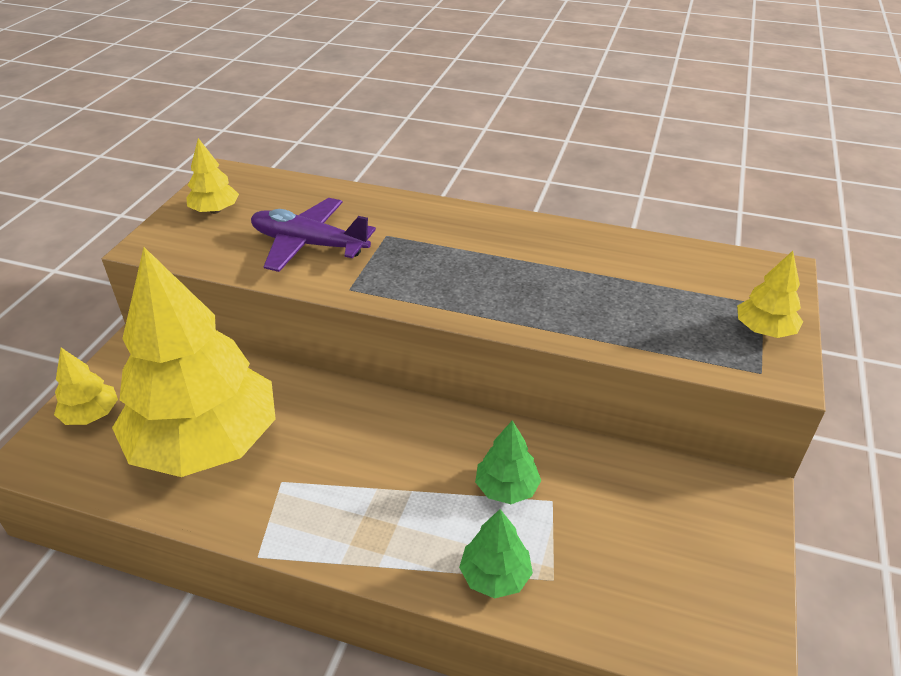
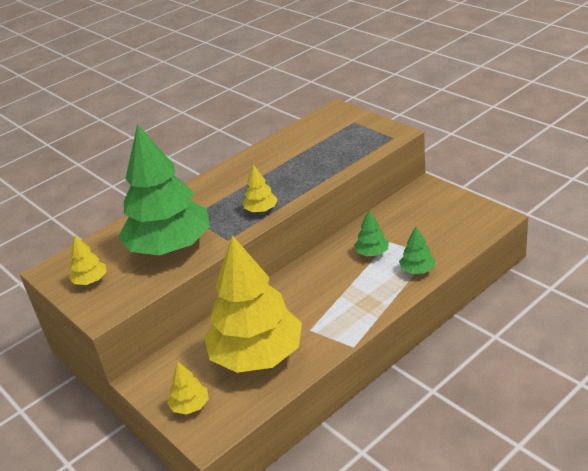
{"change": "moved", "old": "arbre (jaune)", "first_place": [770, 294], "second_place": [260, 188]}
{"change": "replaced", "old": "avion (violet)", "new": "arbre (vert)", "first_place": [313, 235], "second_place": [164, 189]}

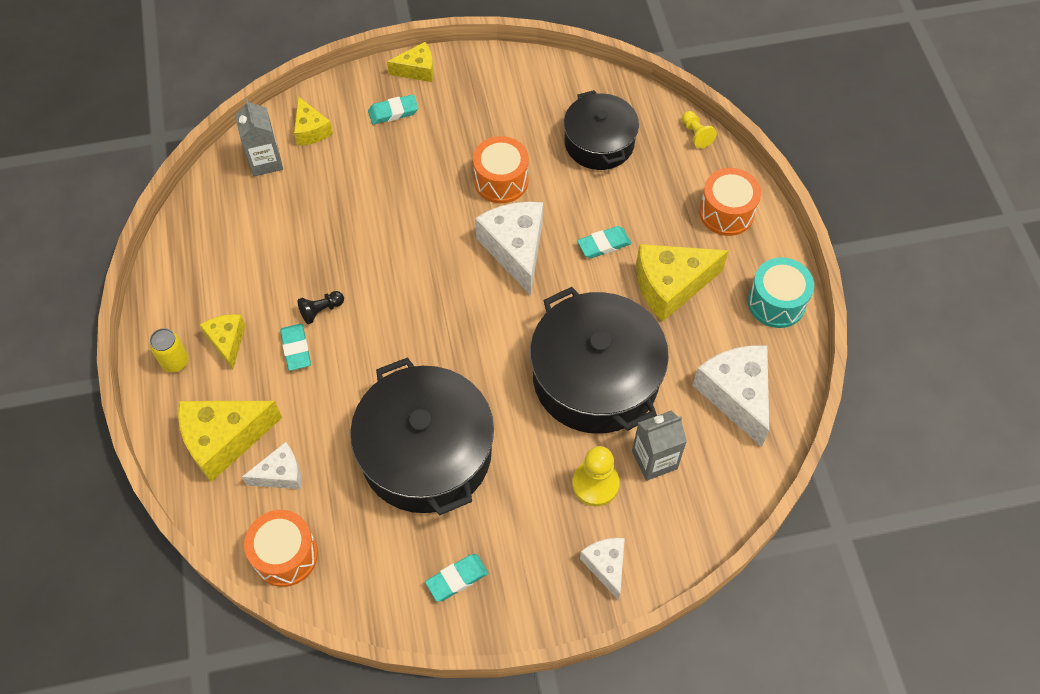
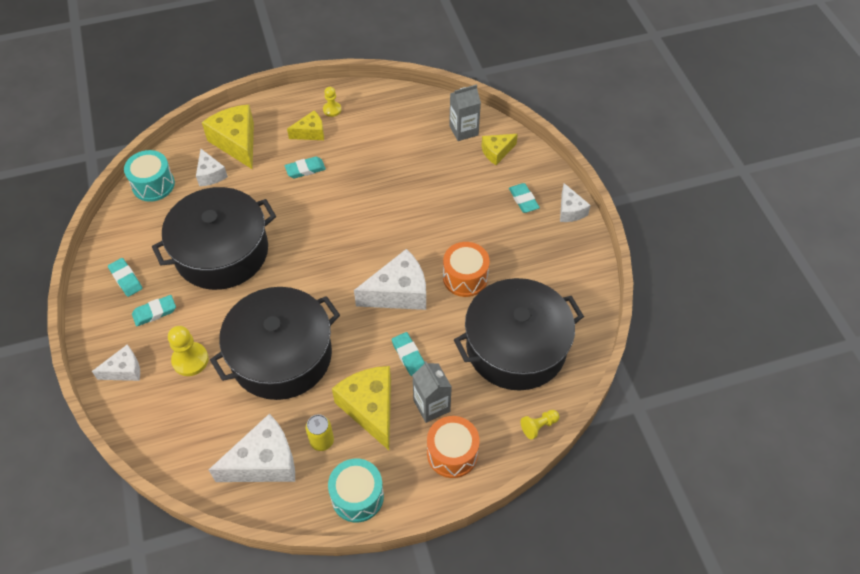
{"change": "removed", "old": "pion (noir)", "first_place": [320, 307]}
{"change": "added", "new": "gomme (turquoise)", "second_place": [154, 311]}
{"change": "added", "new": "pion (jaune)", "second_place": [332, 102]}
{"change": "moved", "old": "canette (jaune)", "first_place": [169, 350], "second_place": [320, 432]}
{"change": "moved", "old": "brique de lait (gris)", "first_place": [659, 446], "second_place": [432, 392]}
{"change": "recoloured", "old": "tambour (orange)", "new": "tambour (turquoise)", "first_place": [281, 548], "second_place": [149, 176]}
{"change": "recoloured", "old": "fromage (jaune)", "new": "fromage (blanc)", "first_place": [410, 62], "second_place": [575, 202]}
{"change": "resized", "old": "marmite (noir)", "first_place": [601, 130], "second_place": [519, 334], "factor": 1.61}

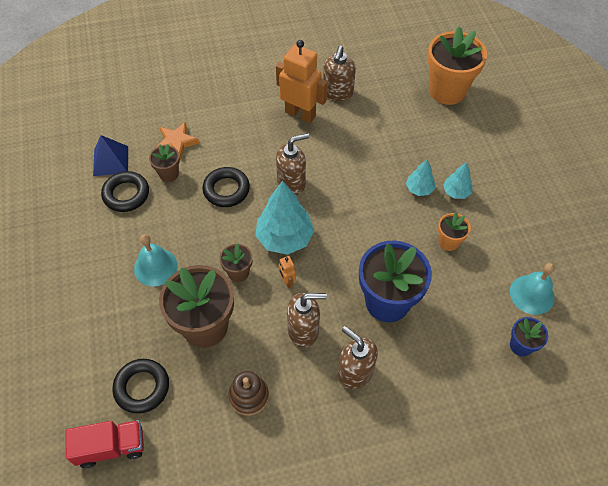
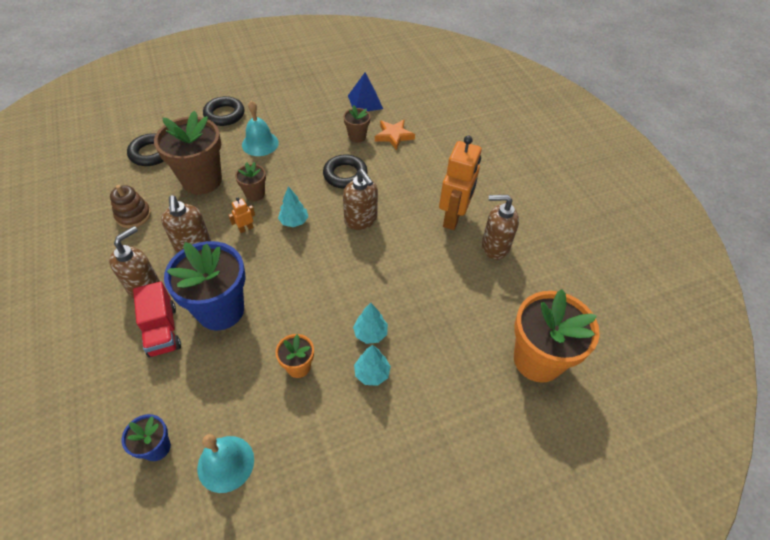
{"change": "moved", "old": "camion (rouge)", "first_place": [104, 444], "second_place": [157, 320]}
{"change": "moved", "old": "anneau (noir)", "first_place": [125, 191], "second_place": [224, 111]}
{"change": "resized", "old": "arbre (turquoise)", "first_place": [285, 218], "second_place": [293, 206], "factor": 0.53}

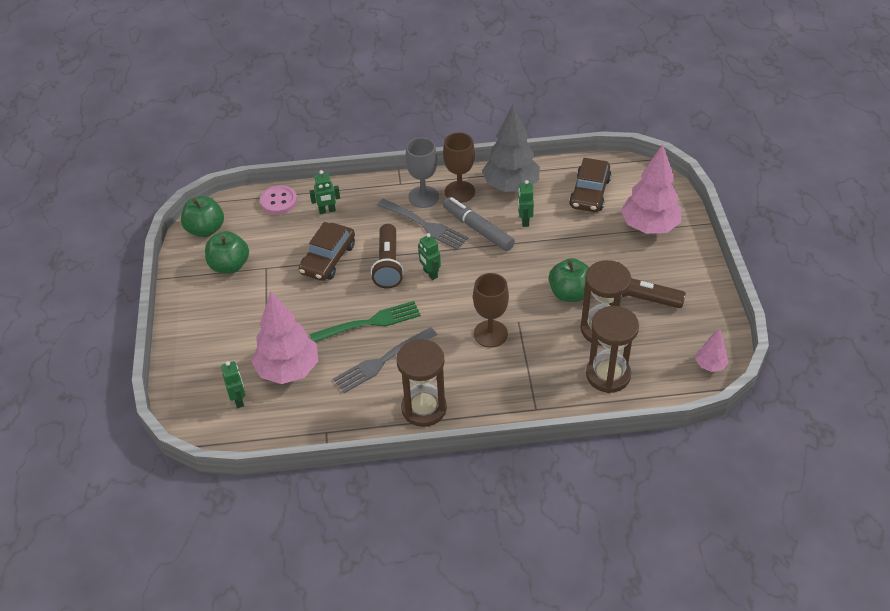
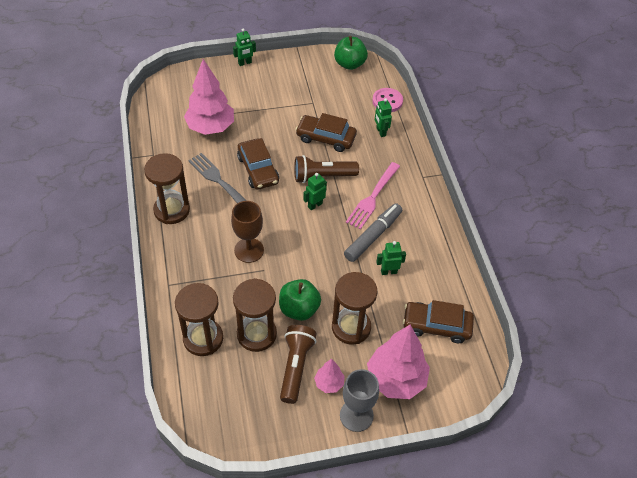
{"change": "removed", "old": "pomme (vert)", "first_place": [227, 252]}
{"change": "removed", "old": "verre à pied (marron)", "first_place": [459, 167]}
{"change": "removed", "old": "arbre (gris)", "first_place": [511, 148]}
{"change": "added", "new": "sablier (marron)", "second_place": [354, 308]}
{"change": "moved", "old": "robot (vert)", "first_place": [233, 384], "second_place": [244, 47]}
{"change": "moved", "old": "verre à pied (gris)", "first_place": [422, 173], "second_place": [359, 400]}
{"change": "moved", "old": "arbre (rose)", "first_place": [712, 350], "second_place": [329, 376]}
{"change": "replaced", "old": "fourchette (vert)", "new": "voiture (marron)", "first_place": [365, 321], "second_place": [258, 164]}
{"change": "recoloured", "old": "fourchette (gris)", "new": "fourchette (rose)", "first_place": [422, 224], "second_place": [373, 196]}

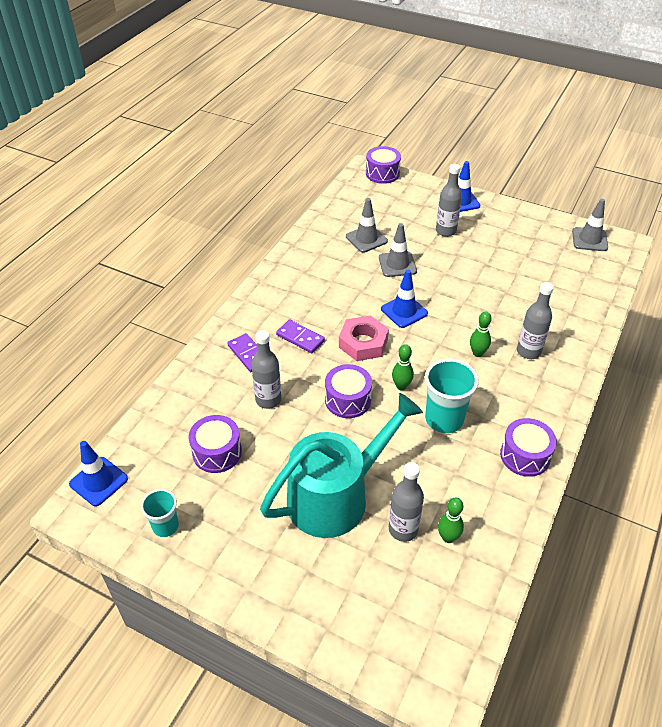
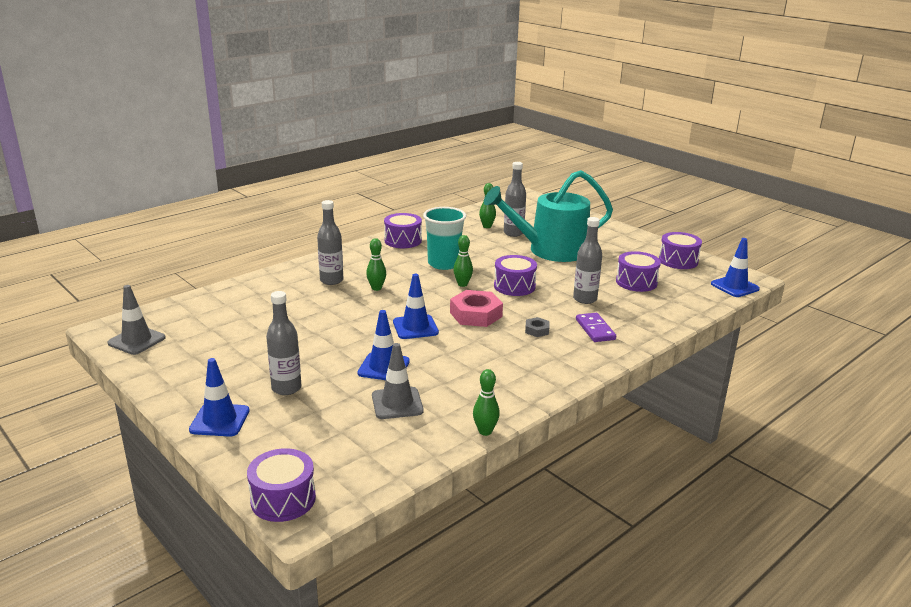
{"change": "added", "new": "quille (vert)", "second_place": [486, 402]}
{"change": "replaced", "old": "gobelet (turquoise)", "new": "tambour (violet)", "first_place": [160, 513], "second_place": [680, 250]}
{"change": "replaced", "old": "domino (violet)", "new": "écrou (gris)", "first_place": [300, 336], "second_place": [537, 327]}
{"change": "recoloured", "old": "cône de chantier (gris)", "new": "cône de chantier (bleu)", "first_place": [398, 250], "second_place": [384, 345]}

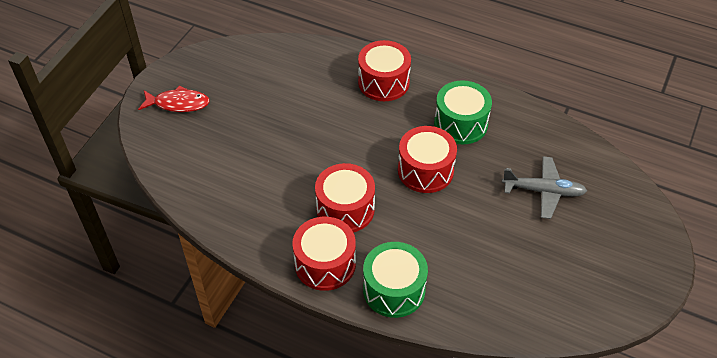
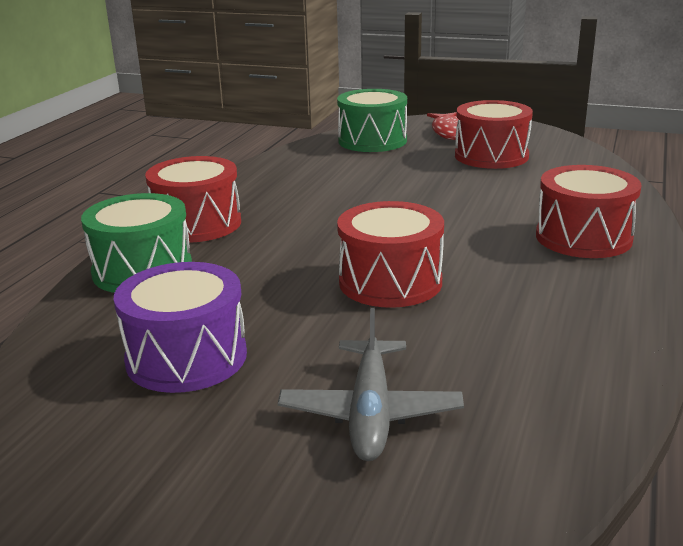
{"change": "added", "new": "tambour (violet)", "second_place": [180, 327]}
{"change": "moved", "old": "tambour (rouge)", "first_place": [345, 197], "second_place": [494, 134]}
{"change": "moved", "old": "tambour (vert)", "first_place": [463, 112], "second_place": [372, 120]}

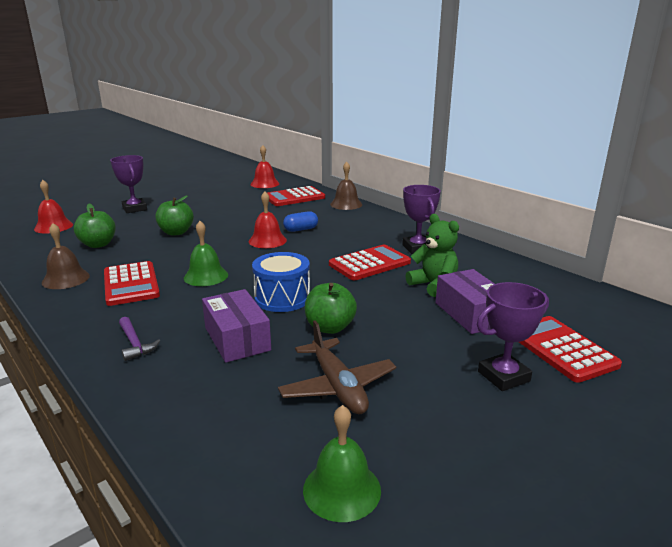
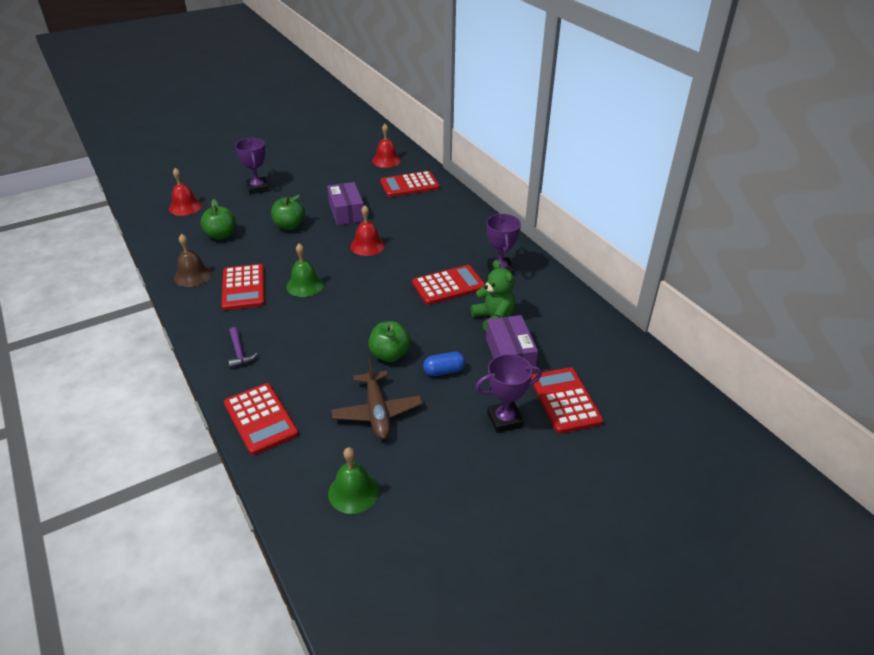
{"change": "removed", "old": "tambour (bleu)", "first_place": [281, 282]}
{"change": "removed", "old": "cloche (marron)", "first_place": [346, 186]}
{"change": "added", "new": "calculatrice (rouge)", "second_place": [261, 419]}
{"change": "moved", "old": "boîte (violet)", "first_place": [236, 326], "second_place": [345, 204]}
{"change": "moved", "old": "gélule (bleu)", "first_place": [300, 221], "second_place": [444, 363]}

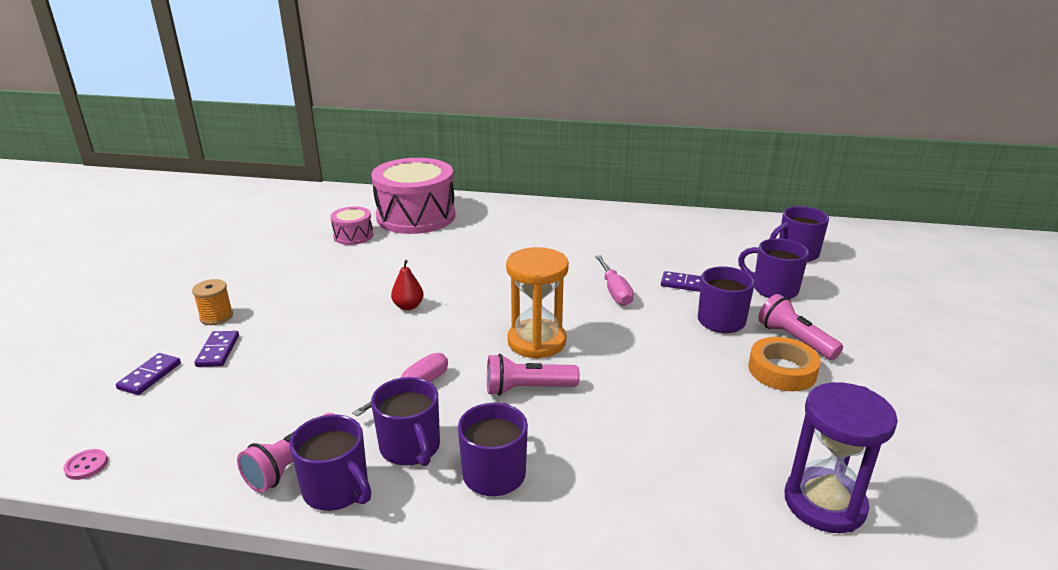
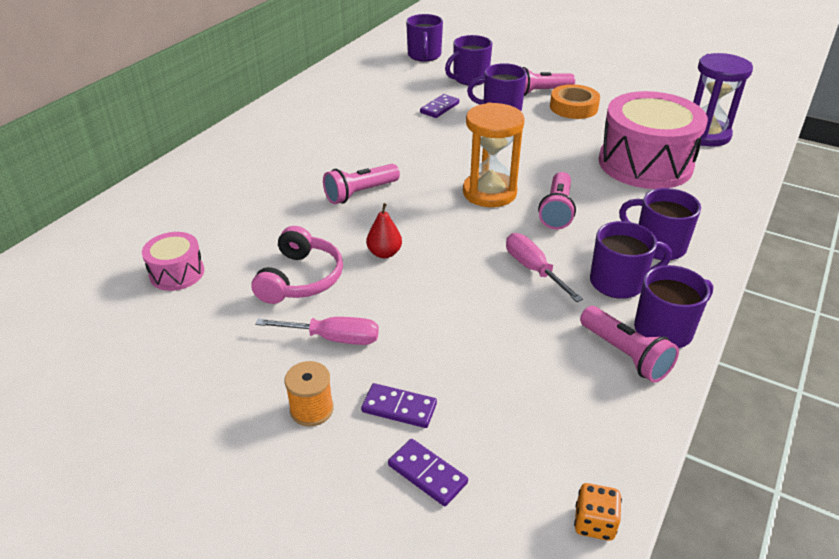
{"change": "added", "new": "casque audio (rose)", "second_place": [297, 265]}
{"change": "added", "new": "lampe de poche (rose)", "second_place": [361, 184]}
{"change": "moved", "old": "tambour (rose)", "first_place": [413, 196], "second_place": [653, 140]}
{"change": "moved", "old": "tournevis (rose)", "first_place": [614, 280], "second_place": [317, 331]}
{"change": "replaced", "old": "bouton (rose)", "new": "dé (orange)", "first_place": [85, 464], "second_place": [598, 512]}

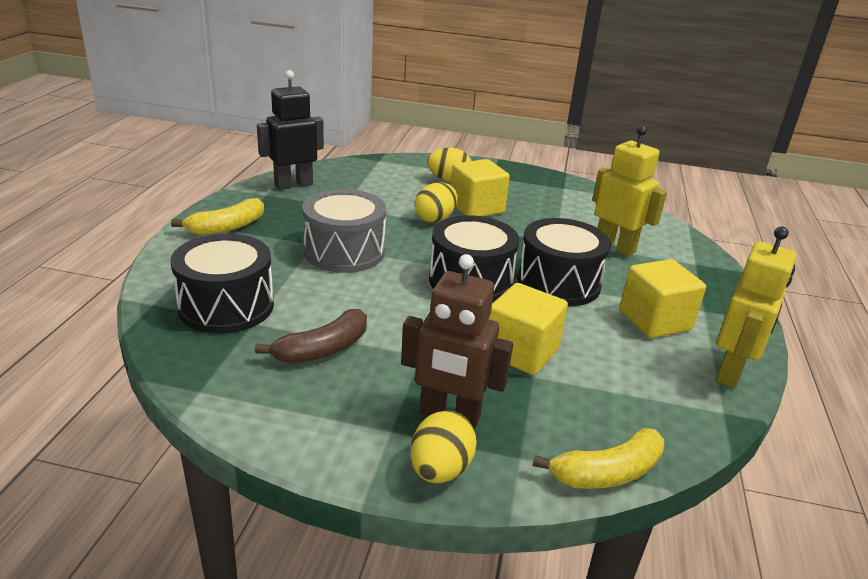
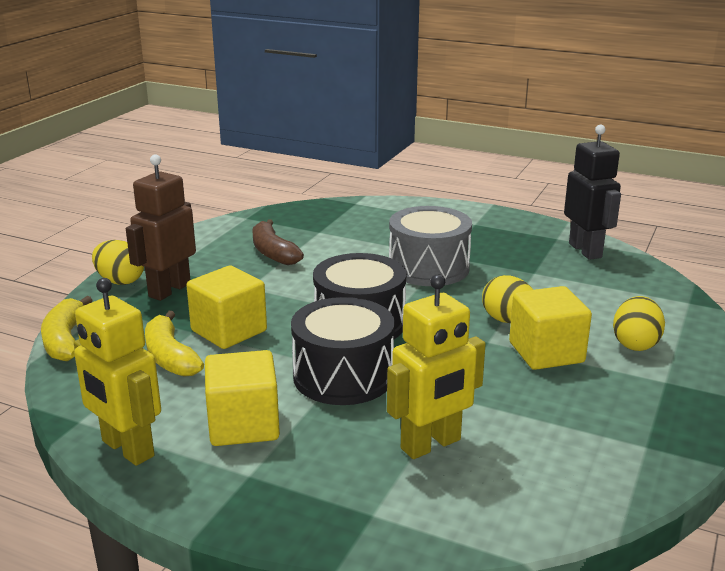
{"change": "removed", "old": "tambour (noir)", "first_place": [222, 284]}
{"change": "moved", "old": "banane (jaune)", "first_place": [217, 217], "second_place": [174, 344]}

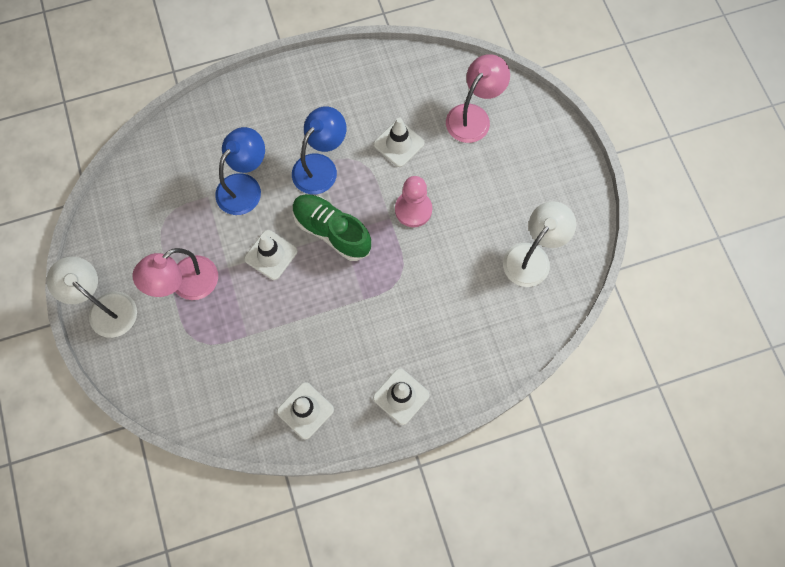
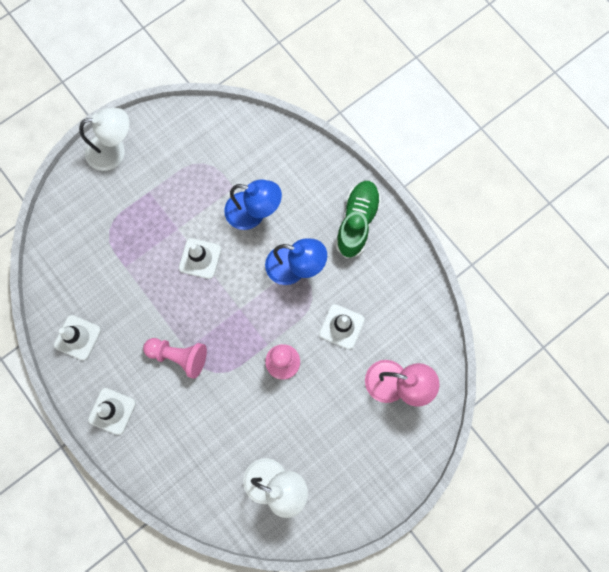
{"change": "removed", "old": "lampe (rose)", "first_place": [175, 274]}
{"change": "added", "new": "pion (rose)", "second_place": [175, 358]}
{"change": "moved", "old": "chaussure (vert)", "first_place": [332, 227], "second_place": [358, 220]}
{"change": "turned", "old": "lampe (blanc)", "first_place": [92, 297], "second_place": [104, 139], "degrees": 60}

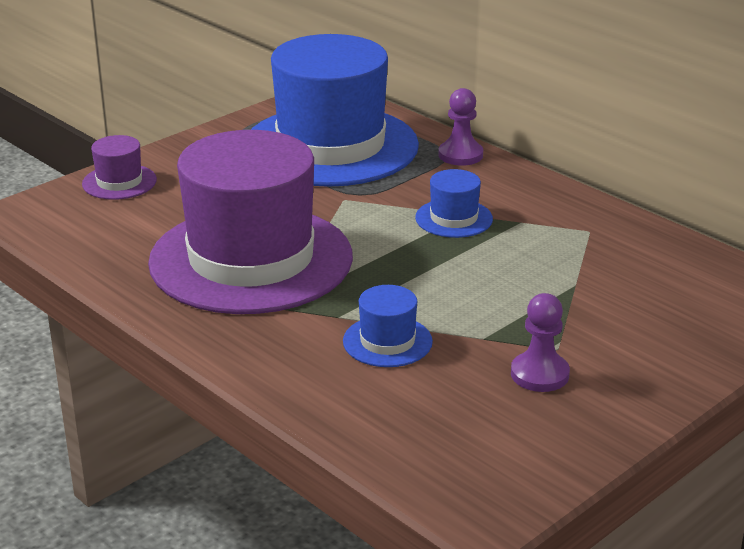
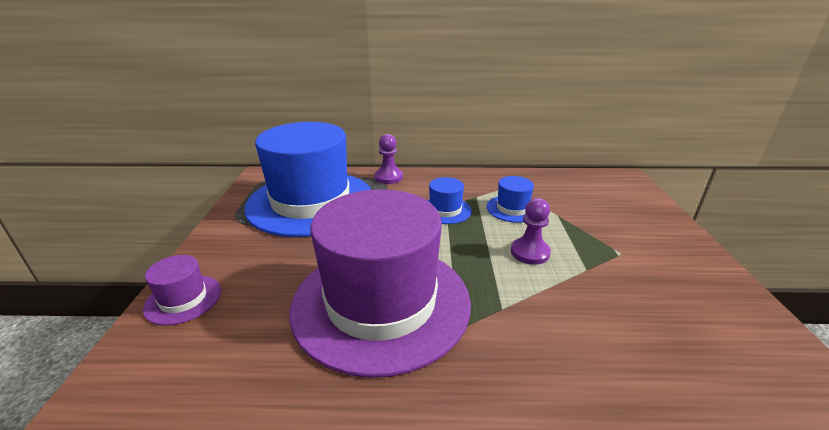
{"change": "moved", "old": "chapeau (bleu)", "first_place": [388, 326], "second_place": [510, 199]}
{"change": "moved", "old": "pion (violet)", "first_place": [540, 342], "second_place": [531, 231]}

